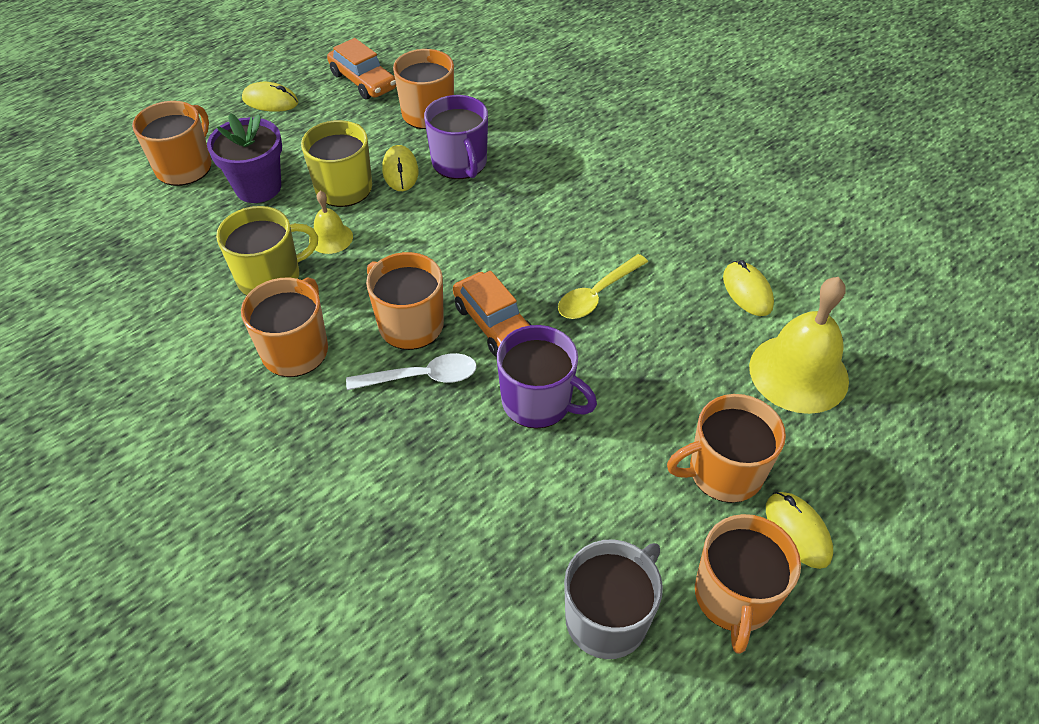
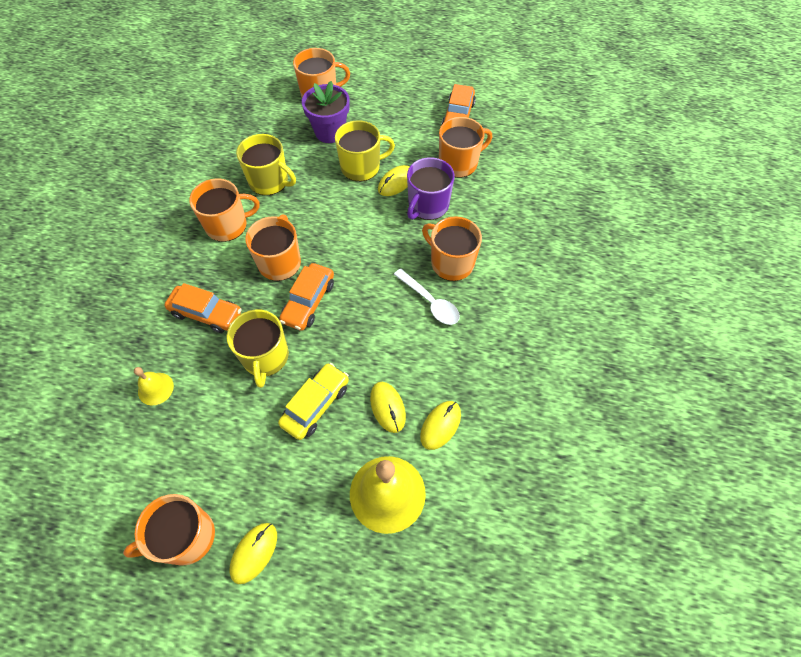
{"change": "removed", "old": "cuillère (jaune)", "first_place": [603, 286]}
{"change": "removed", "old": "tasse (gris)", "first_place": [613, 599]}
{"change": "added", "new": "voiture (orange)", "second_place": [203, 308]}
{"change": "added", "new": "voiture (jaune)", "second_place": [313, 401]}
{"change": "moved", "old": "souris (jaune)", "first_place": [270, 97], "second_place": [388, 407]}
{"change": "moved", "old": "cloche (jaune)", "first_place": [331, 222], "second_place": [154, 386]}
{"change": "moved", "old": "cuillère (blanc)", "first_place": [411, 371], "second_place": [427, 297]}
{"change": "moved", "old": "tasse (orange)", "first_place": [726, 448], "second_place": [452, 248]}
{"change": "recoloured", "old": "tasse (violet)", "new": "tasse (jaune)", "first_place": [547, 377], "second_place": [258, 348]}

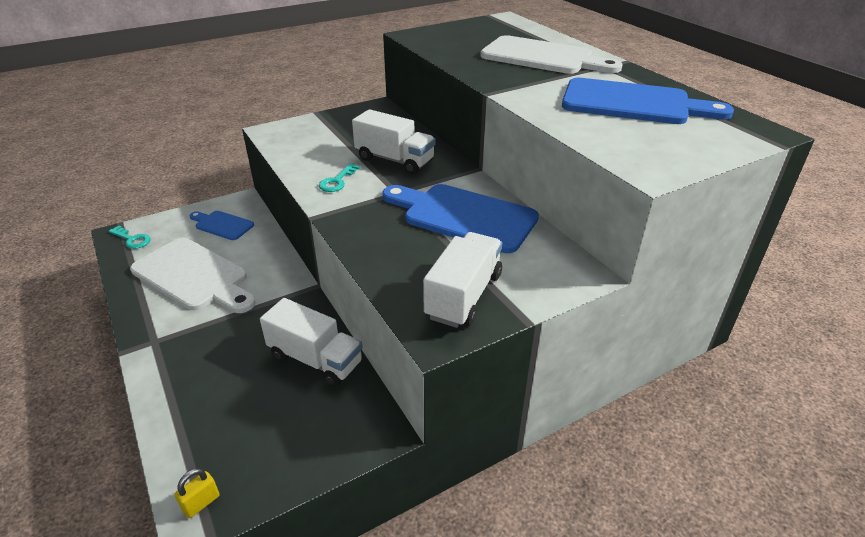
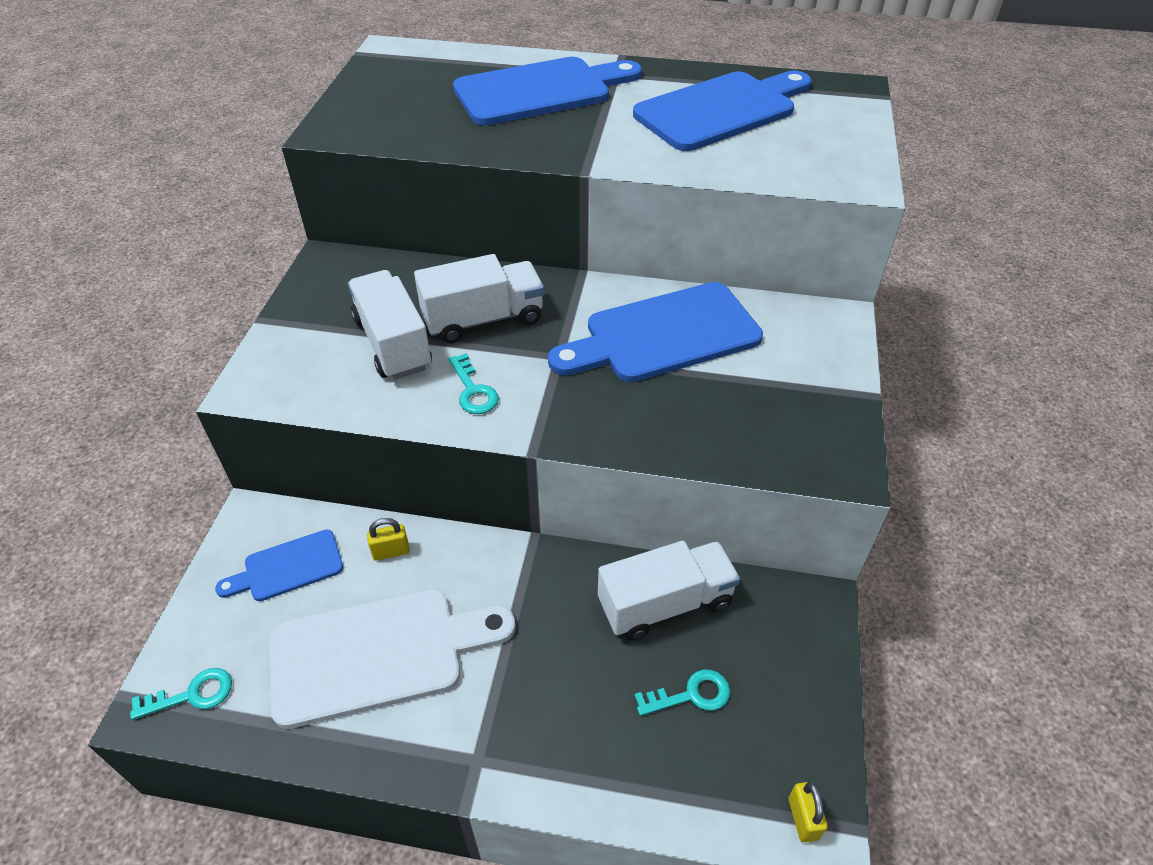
{"change": "added", "new": "cadenas (jaune)", "second_place": [388, 539]}
{"change": "added", "new": "clé (turquoise)", "second_place": [682, 692]}
{"change": "moved", "old": "camion (blanc)", "first_place": [462, 280], "second_place": [390, 324]}
{"change": "recoloured", "old": "planche à découper (blanc)", "new": "planche à découper (bleu)", "first_place": [551, 54], "second_place": [547, 91]}

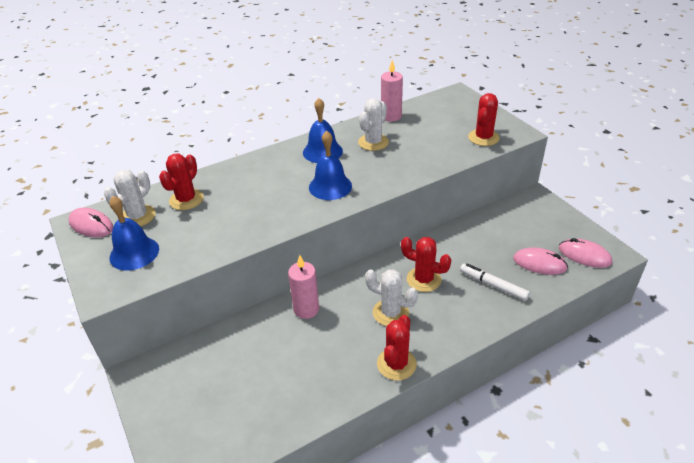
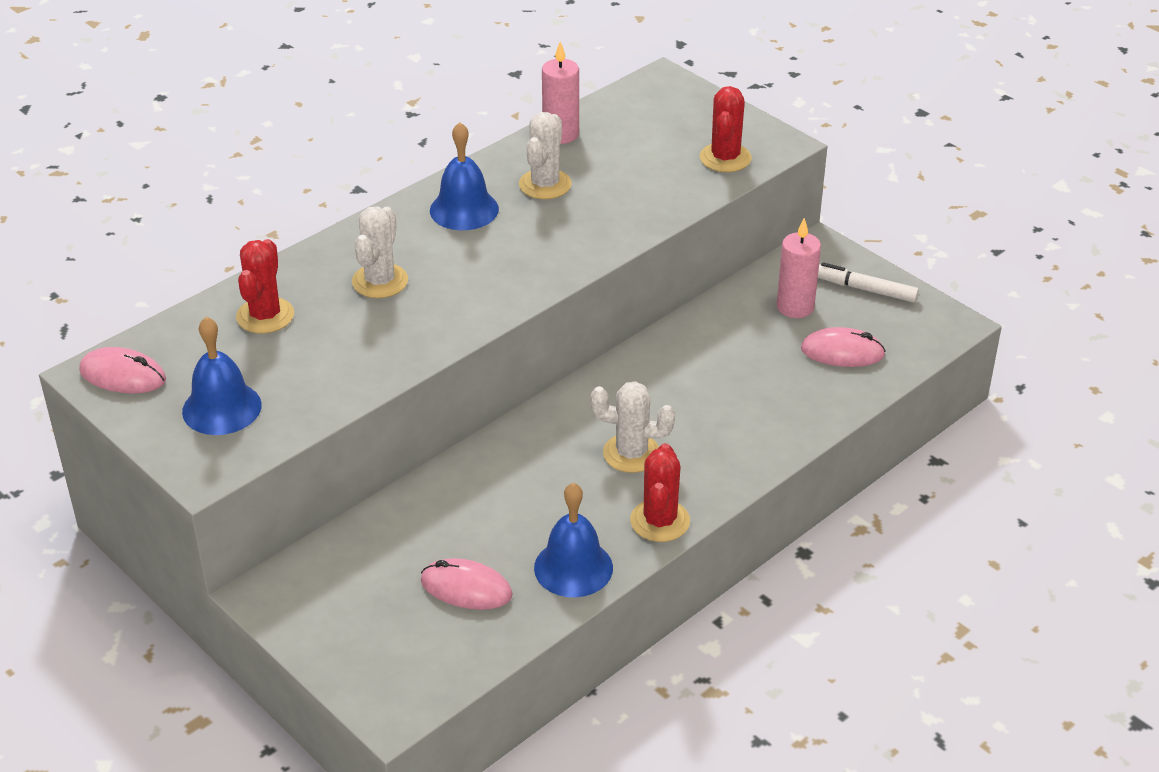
{"change": "removed", "old": "cactus (rouge)", "first_place": [426, 264]}
{"change": "moved", "old": "cactus (blanc)", "first_place": [130, 198], "second_place": [380, 252]}
{"change": "moved", "old": "bougie (rose)", "first_place": [303, 287], "second_place": [799, 268]}
{"change": "moved", "old": "cloche (bleu)", "first_place": [330, 165], "second_place": [573, 540]}
{"change": "moved", "old": "feutre (blanc)", "first_place": [495, 282], "second_place": [868, 282]}
{"change": "moved", "old": "souris (rose)", "first_place": [585, 253], "second_place": [467, 584]}

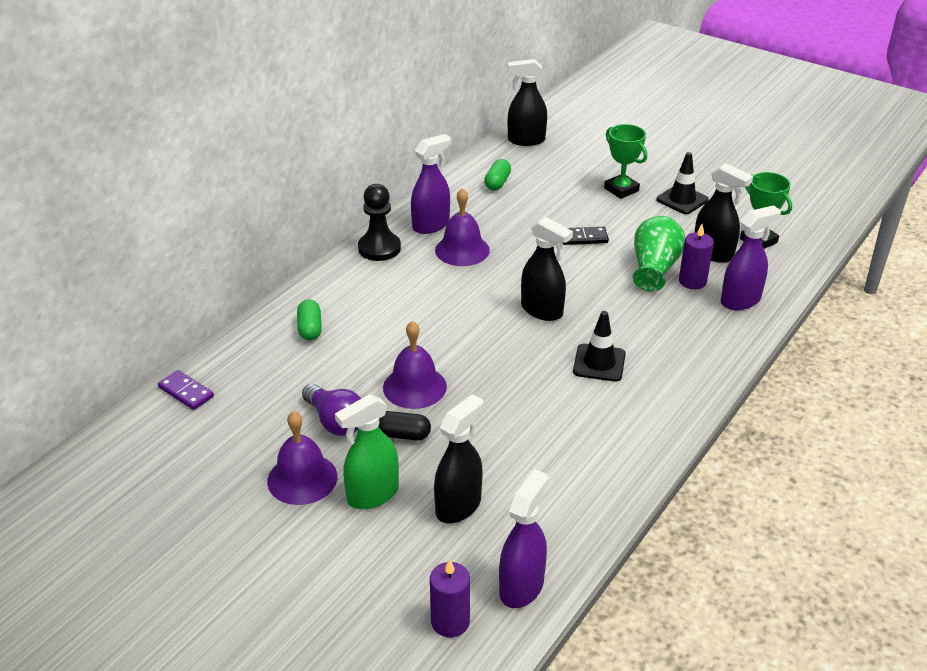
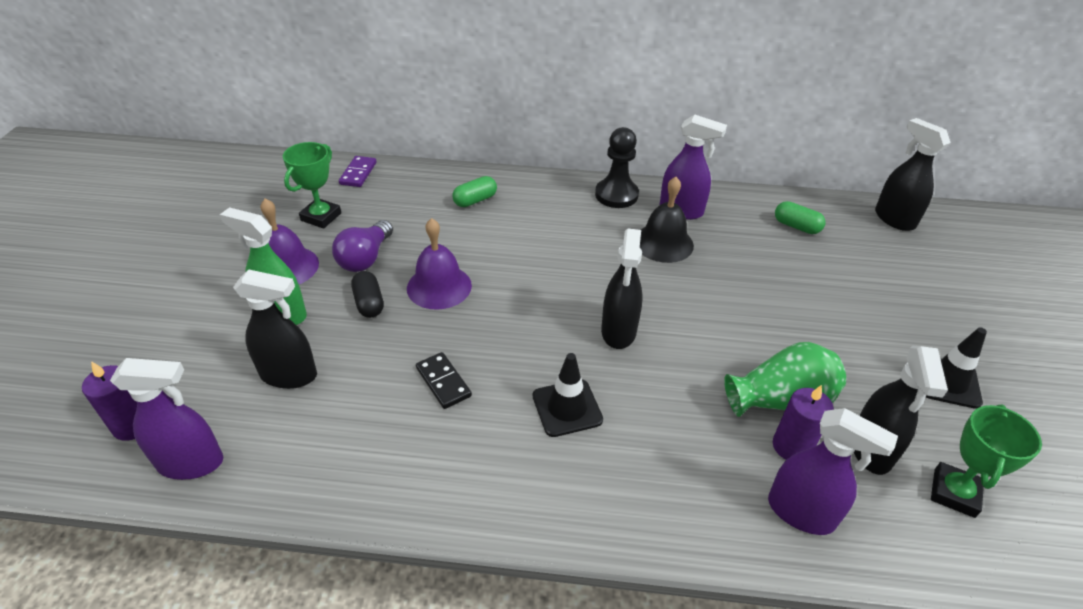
{"change": "moved", "old": "domino (noir)", "first_place": [586, 236], "second_place": [444, 380]}
{"change": "moved", "old": "trophée (vert)", "first_place": [625, 161], "second_place": [312, 185]}
{"change": "recoloured", "old": "cloche (violet)", "new": "cloche (noir)", "first_place": [462, 227], "second_place": [667, 220]}
{"change": "turned", "old": "gélule (vert)", "first_place": [497, 175], "second_place": [800, 217], "degrees": 45}

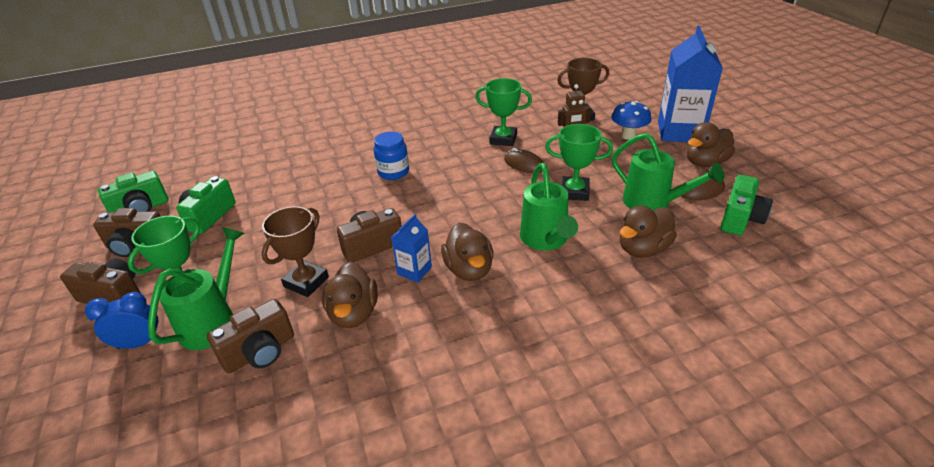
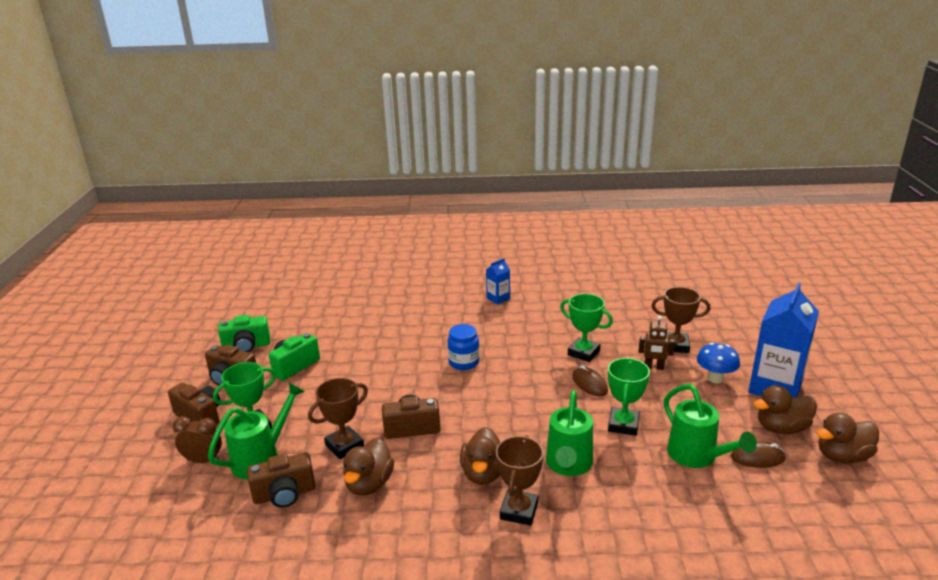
{"change": "removed", "old": "appareil photo (vert)", "first_place": [747, 205]}
{"change": "added", "new": "trophée (marron)", "second_place": [520, 480]}
{"change": "moved", "old": "brique de lait (bleu)", "first_place": [411, 248], "second_place": [498, 281]}
{"change": "moved", "old": "canard (marron)", "first_place": [648, 232], "second_place": [847, 437]}
{"change": "recoloured", "old": "réveil (bleu)", "new": "réveil (marron)", "first_place": [123, 320], "second_place": [197, 439]}
{"change": "turned", "old": "trophée (vert)", "first_place": [579, 162], "second_place": [629, 397], "degrees": 75}

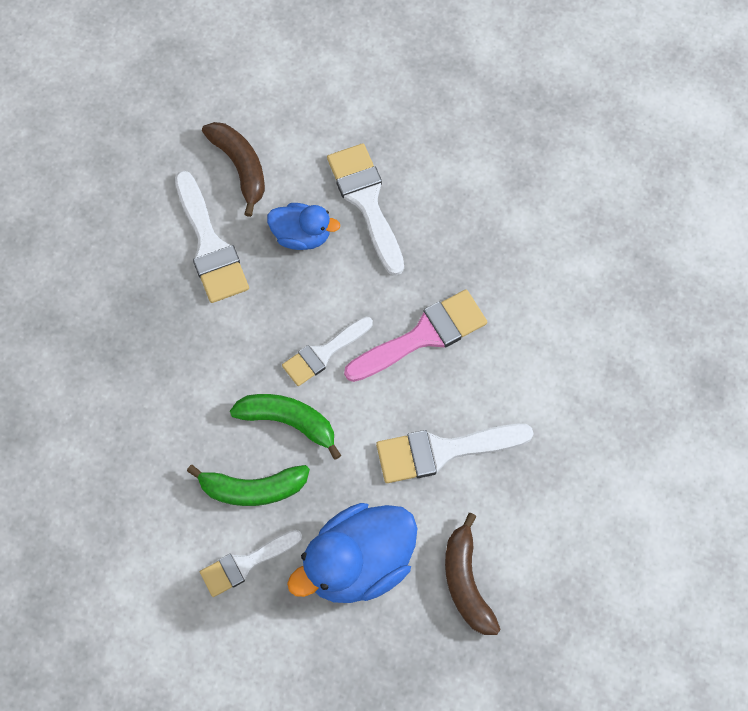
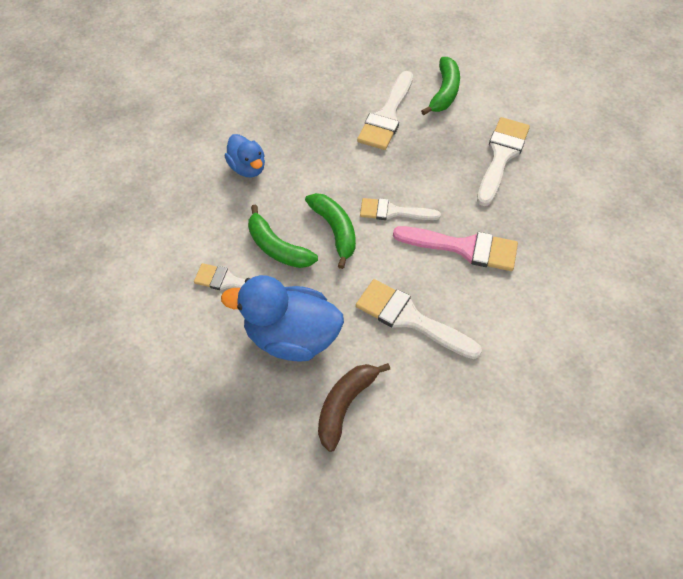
{"change": "moved", "old": "canard (bleu)", "first_place": [303, 226], "second_place": [245, 155]}
{"change": "recoloured", "old": "banane (marron)", "new": "banane (vert)", "first_place": [233, 169], "second_place": [440, 86]}

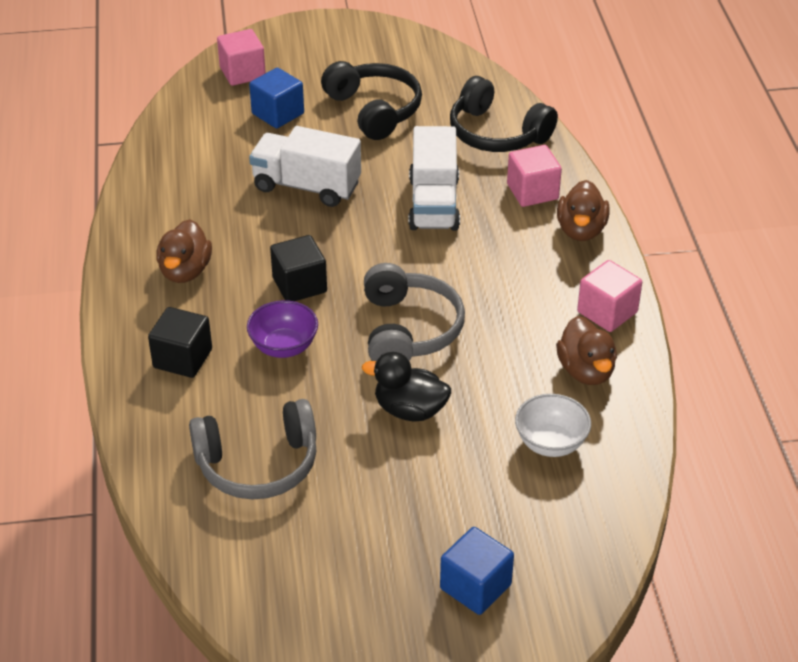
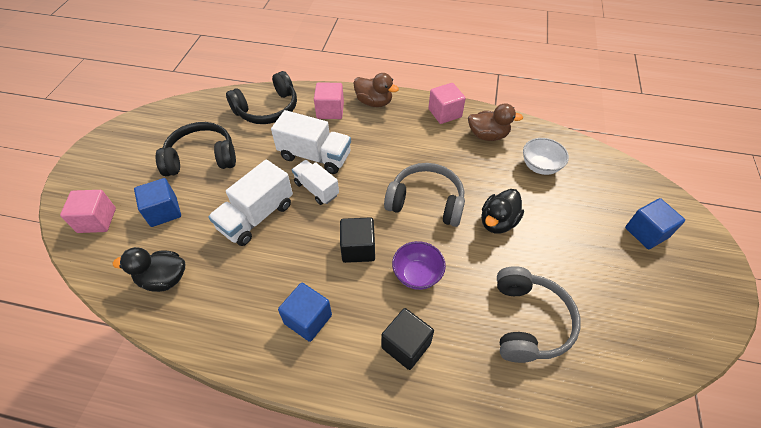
{"change": "added", "new": "canard (noir)", "second_place": [149, 269]}
{"change": "added", "new": "camion (blanc)", "second_place": [315, 182]}
{"change": "replaced", "old": "canard (marron)", "new": "cube (bleu)", "first_place": [184, 251], "second_place": [305, 312]}

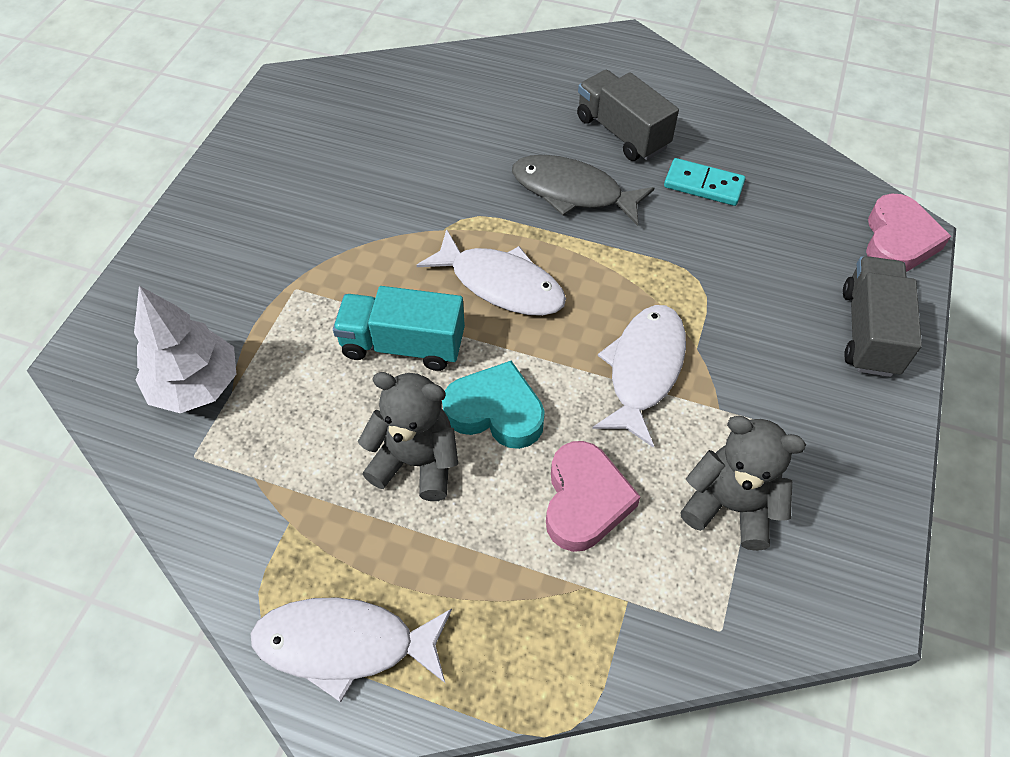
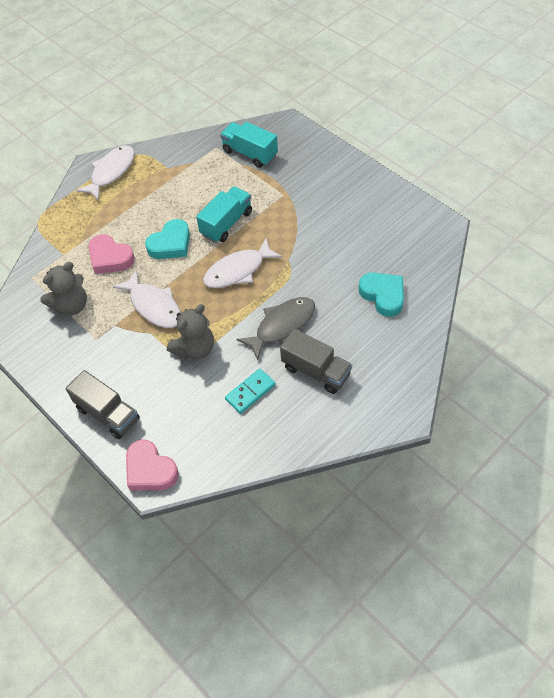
{"change": "added", "new": "cœur (turquoise)", "second_place": [381, 294]}
{"change": "moved", "old": "ours en peluche (gris)", "first_place": [408, 436], "second_place": [190, 332]}
{"change": "replaced", "old": "arbre (blanc)", "new": "camion (turquoise)", "first_place": [185, 349], "second_place": [249, 145]}
{"change": "turned", "old": "camion (gris)", "first_place": [628, 115], "second_place": [316, 361], "degrees": 45}

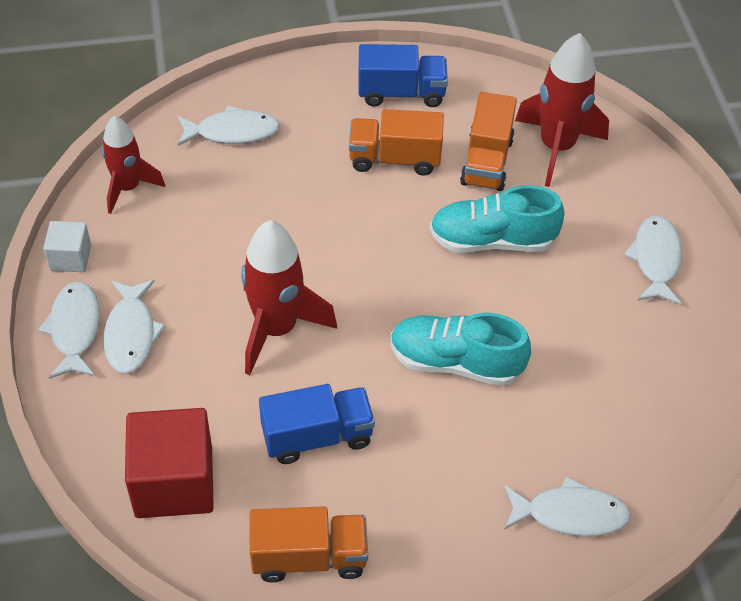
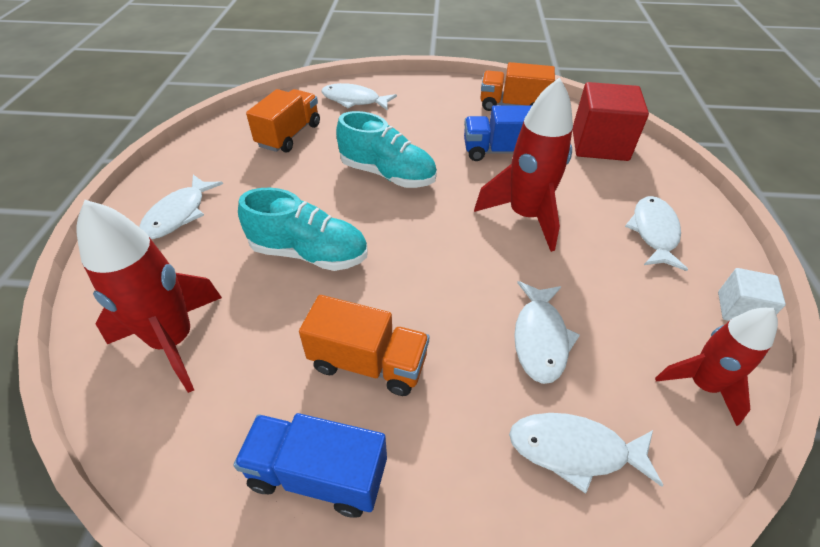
{"change": "moved", "old": "poisson (blanc)", "first_place": [69, 330], "second_place": [547, 332]}
{"change": "moved", "old": "camion (orange)", "first_place": [488, 141], "second_place": [283, 120]}

